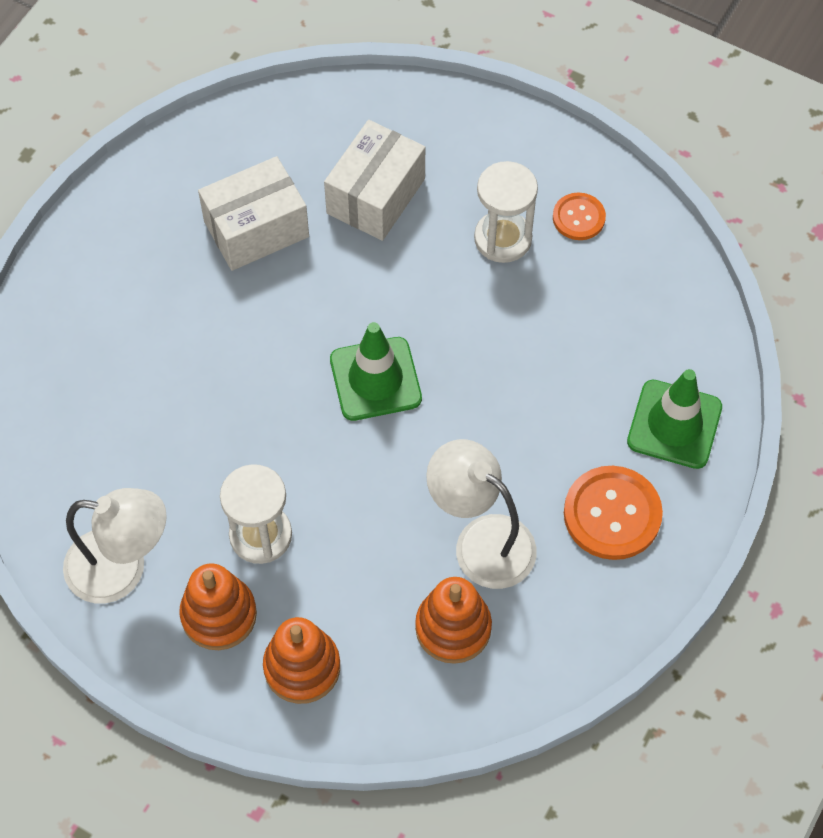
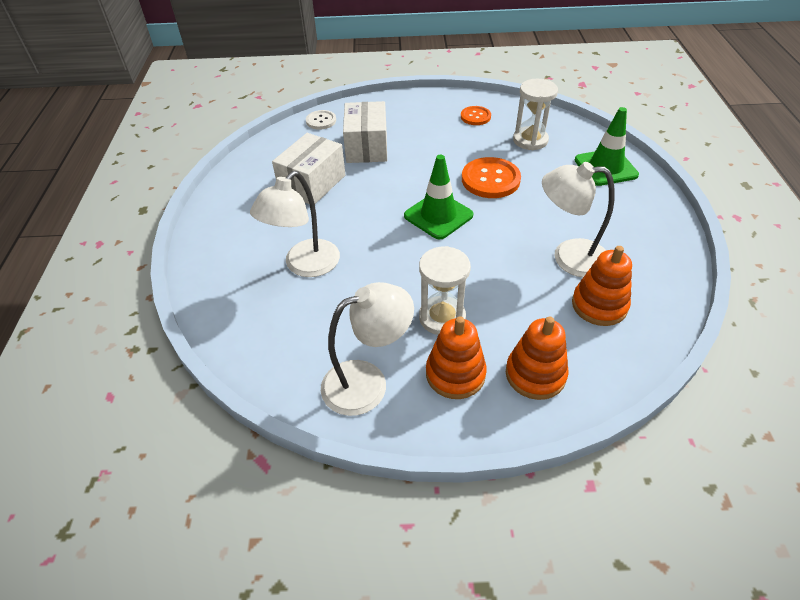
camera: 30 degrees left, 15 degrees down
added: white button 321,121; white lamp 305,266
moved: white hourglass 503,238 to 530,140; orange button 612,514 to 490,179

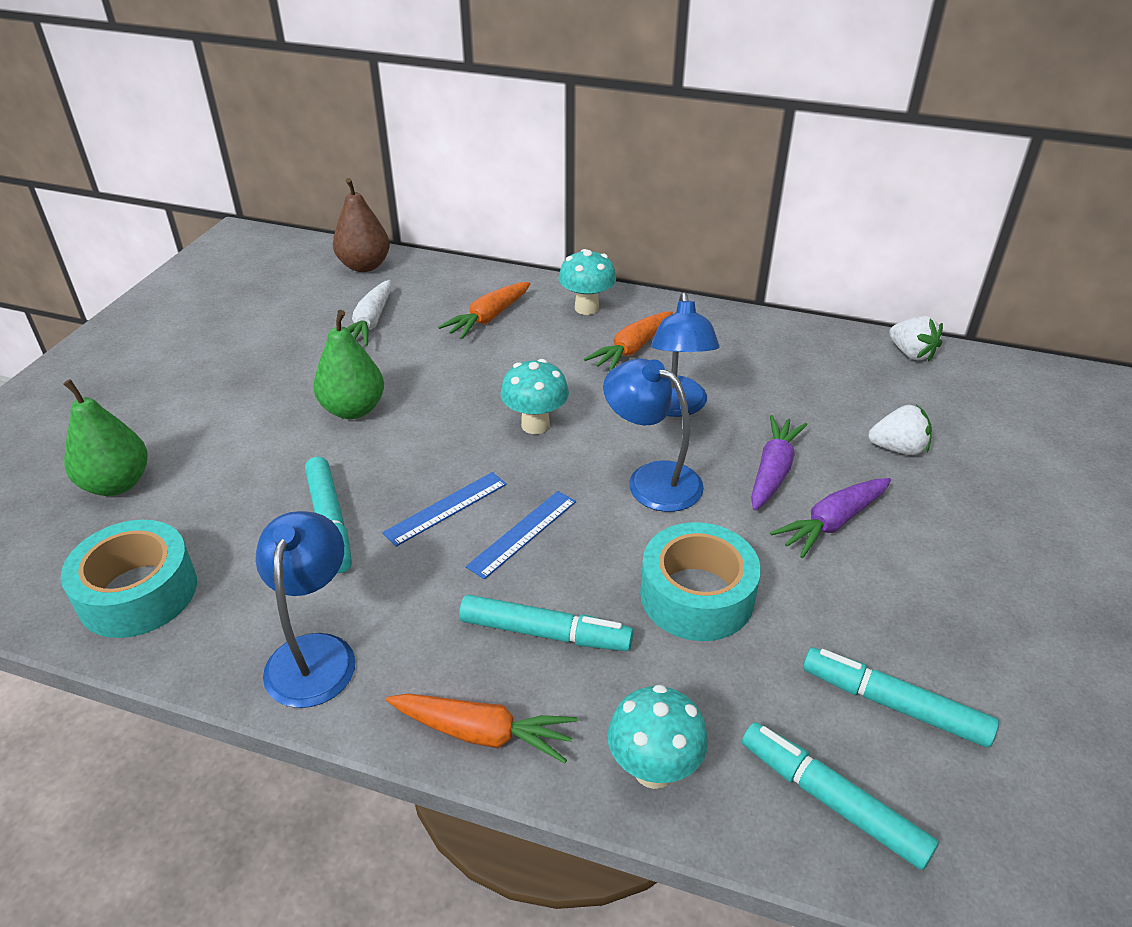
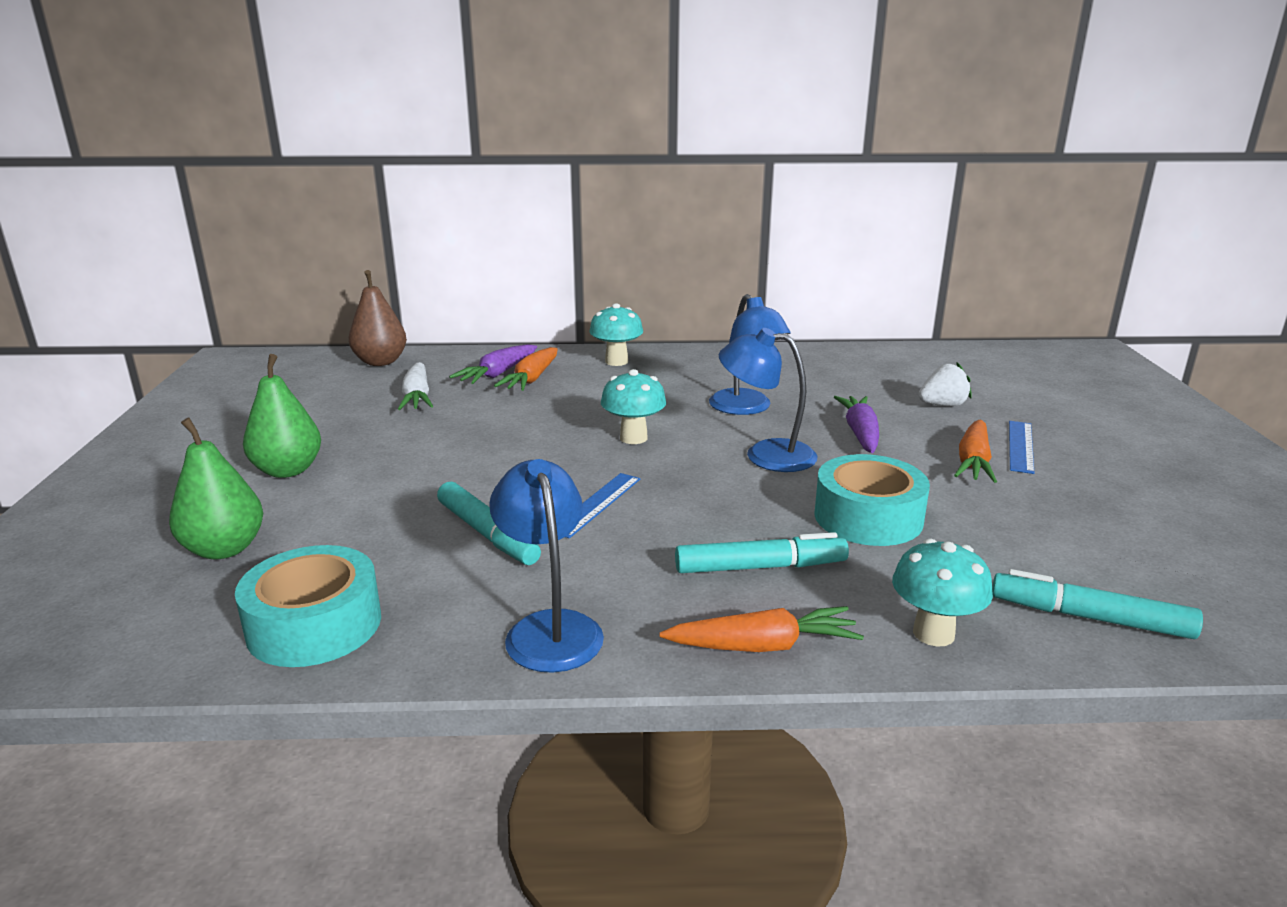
camera: 20 degrees left, 15 degrees down
removed: white strawberry 911,353; turquoise marker 893,704
moved: green pear 353,409 to 288,470; orange carrot 631,349 to 973,462; purple carrot 832,523 to 498,374; blue ruler 522,533 to 1020,446

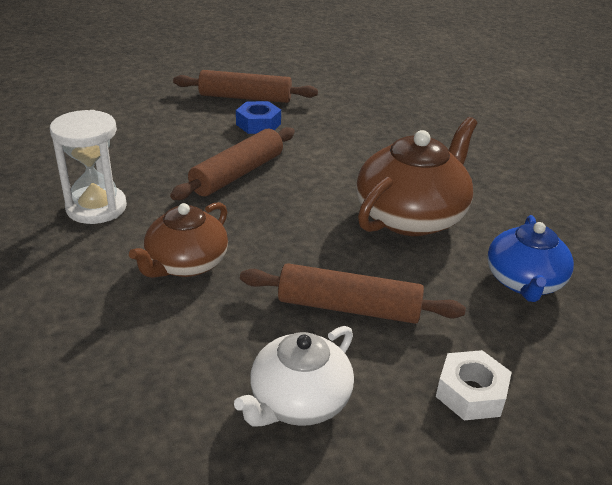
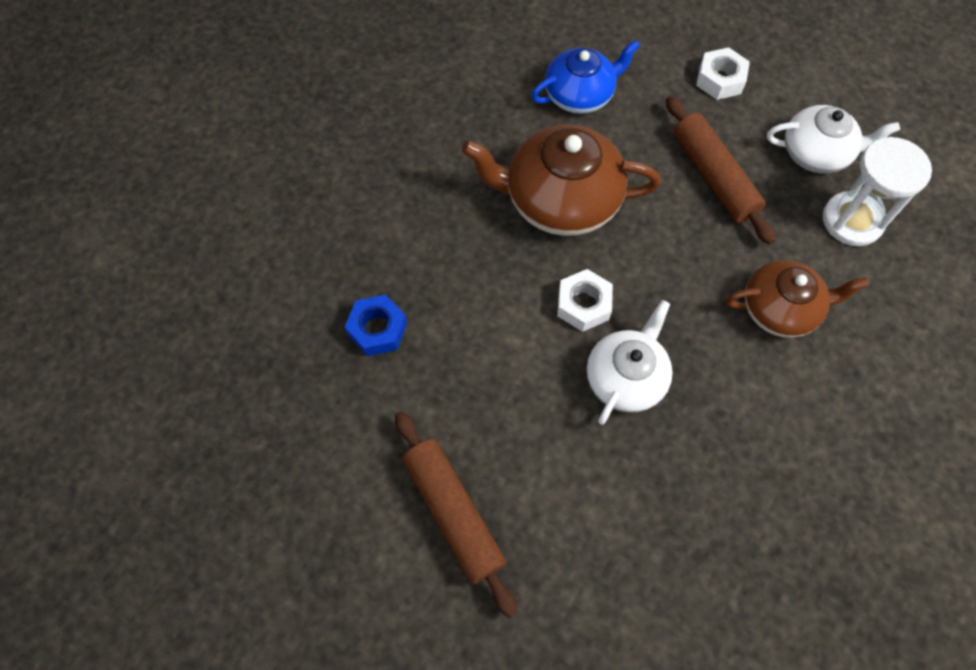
camera: 125 degrees left, 30 degrees up
added: white nut 583,304
moved: blue nut 258,124 to 377,329; white hourglass 96,207 to 852,221
replaced: brown rolling pin 238,174 to white teapot 626,378

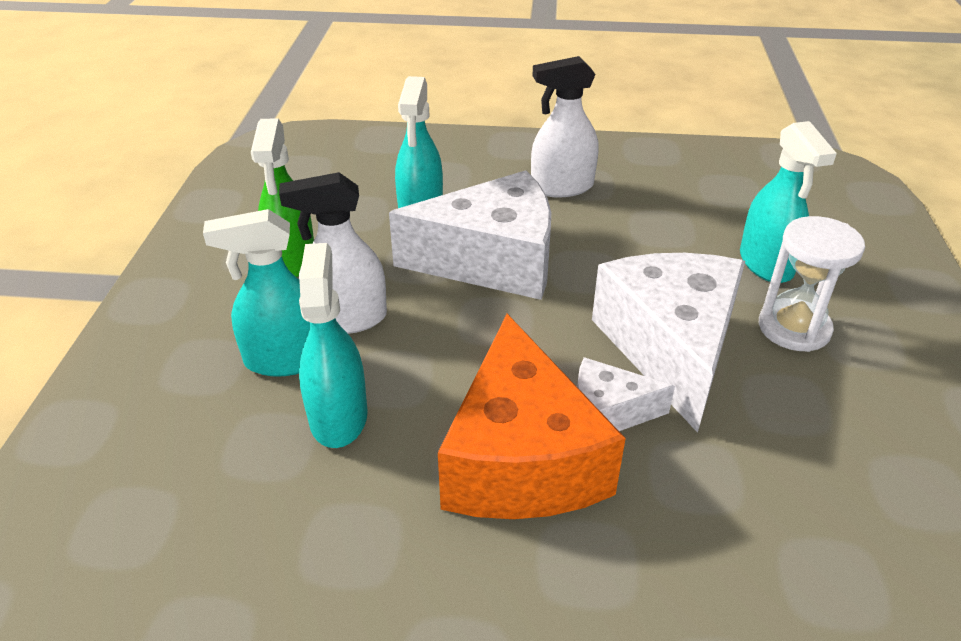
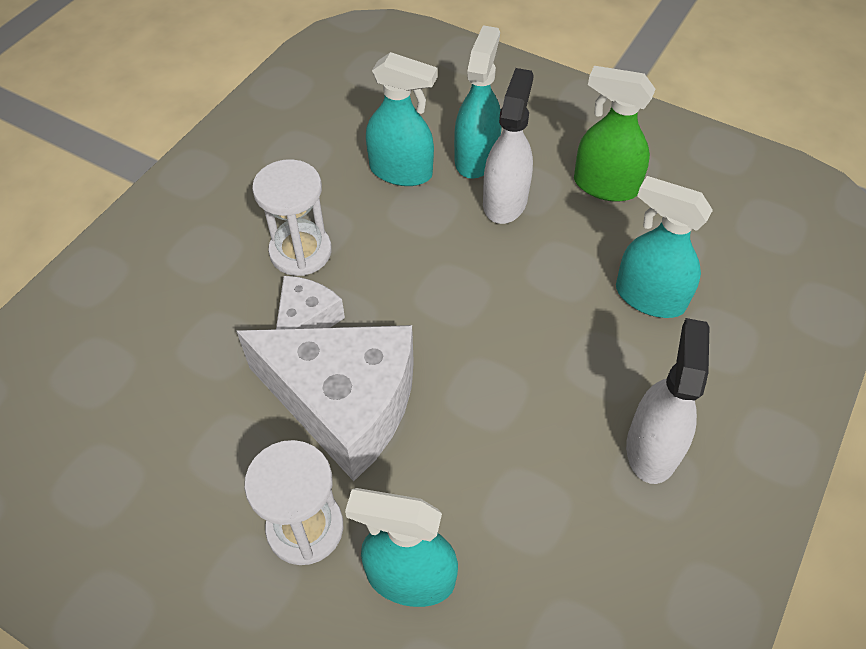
camera: 115 degrees right, 15 degrees up
removed: white cheese 492,261
replaced: orange cheese 521,459 to white hourglass 300,252

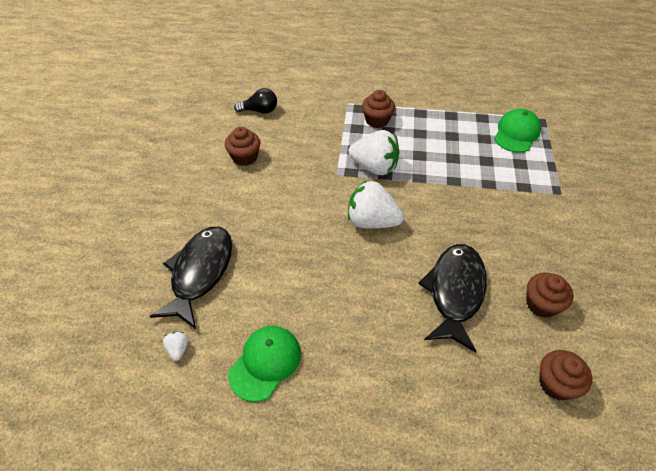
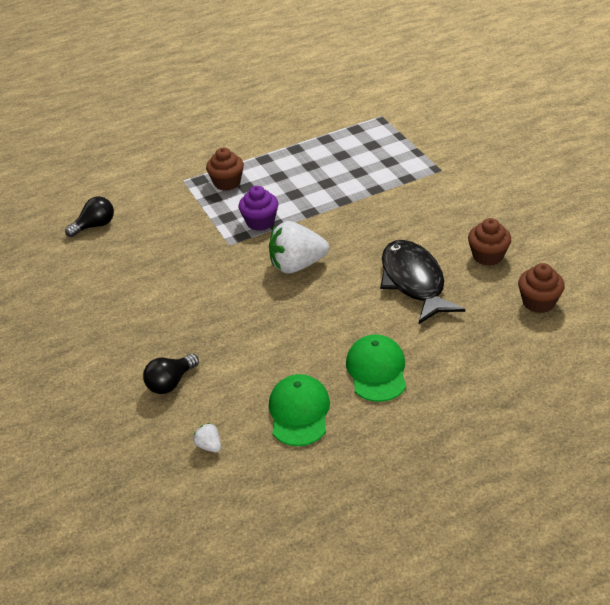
camera: 30 degrees left, 10 degrees down
removed: brown cupcake 245,157
moved: green cap 516,133 to 377,370
replaced: white strawberry 374,167 to purple cupcake 260,222; black fish 200,273 to black light bulb 171,383

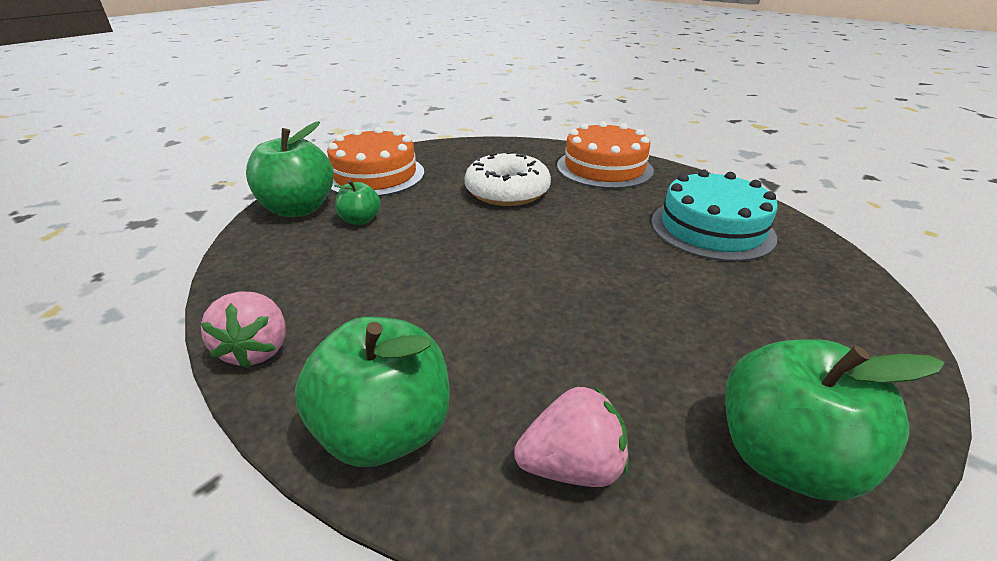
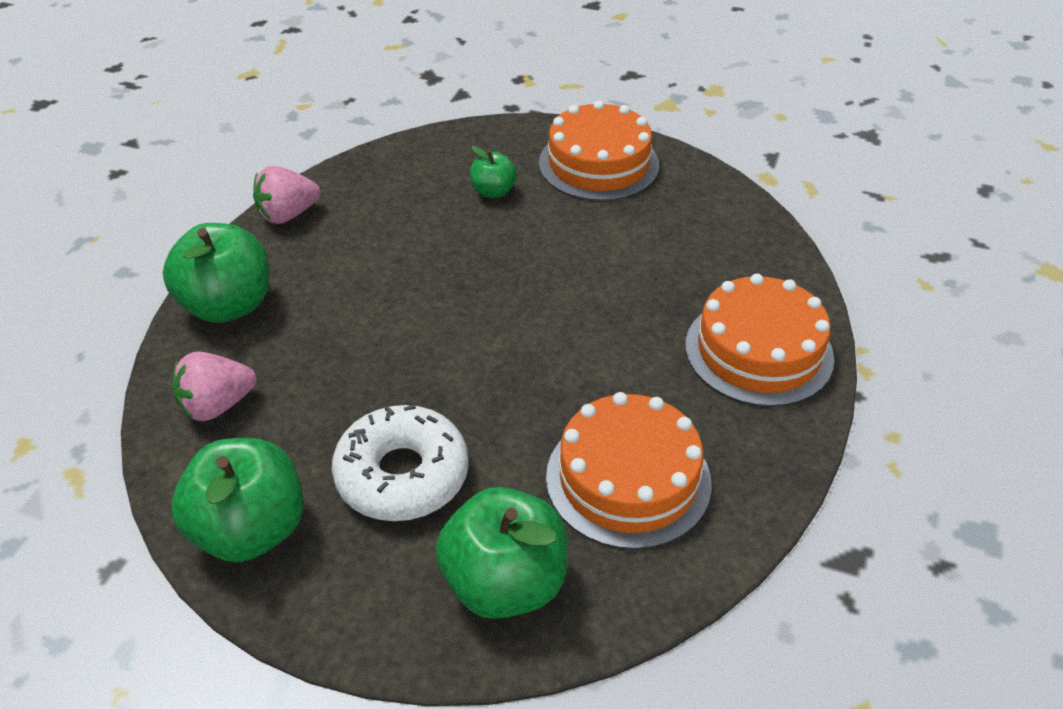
camera: 70 degrees right, 10 degrees up
moved: green apple 299,209 to 504,583; white donut 507,191 to 402,475
recoloured: turquoise cake 712,228 to orange cake 628,479
turned: pink strawberry 572,465 = 217,405 90 degrees clockwise

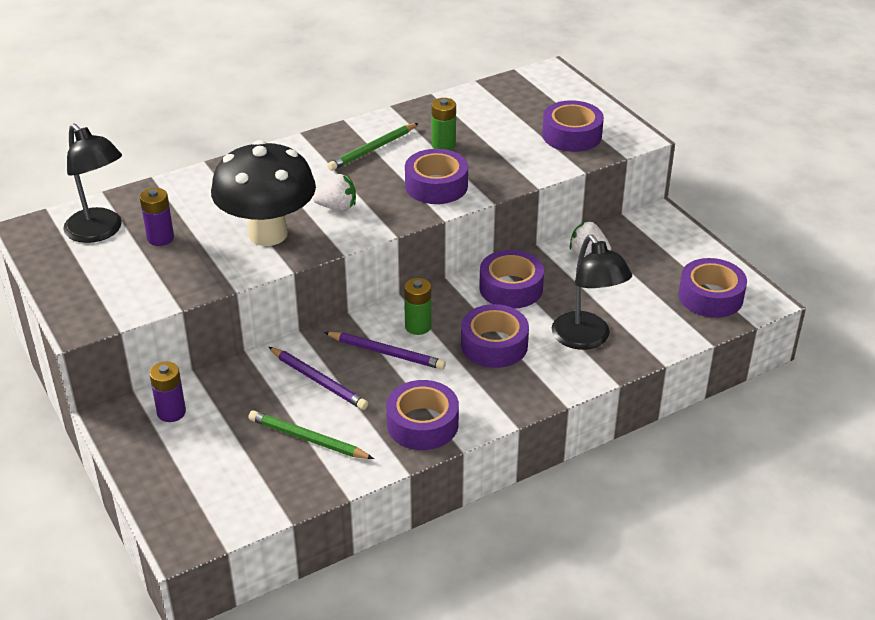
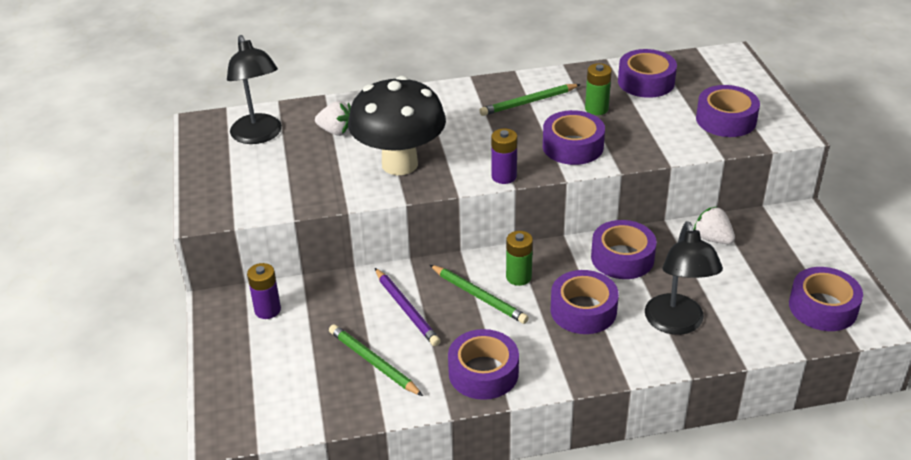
camera: 20 degrees right, 0 degrees up
added: purple tape 646,82
moved: white strawberry 337,207 to 336,131; purple battery 160,238 to 504,176
recoloured: purple pencil 386,353 to green pencil 479,296

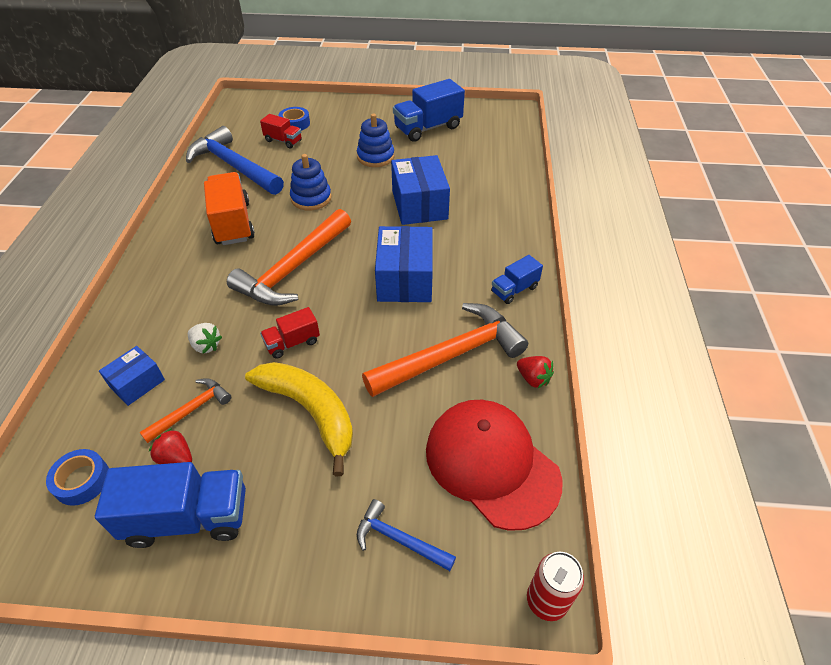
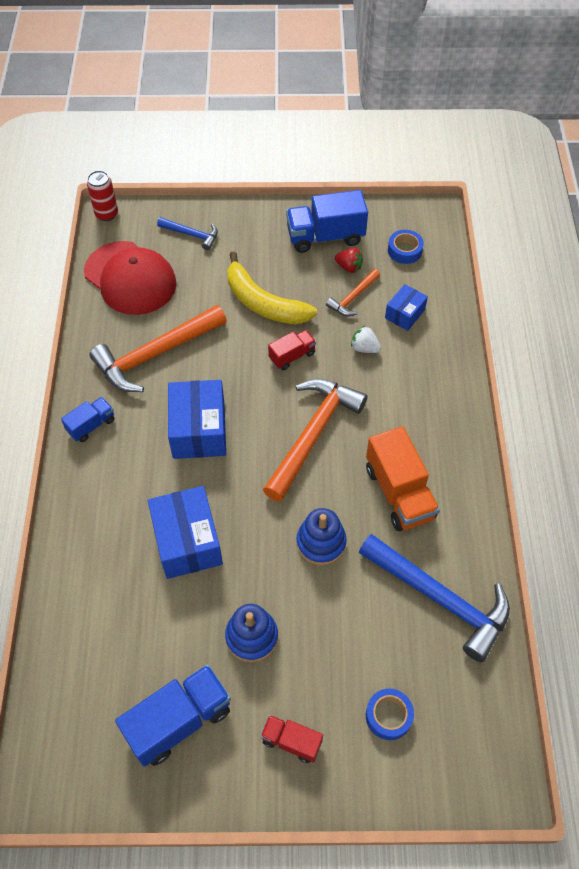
camera: 175 degrees right, 10 degrees up
removed: red strawberry 533,379
moved: red truck 283,141 to 291,741

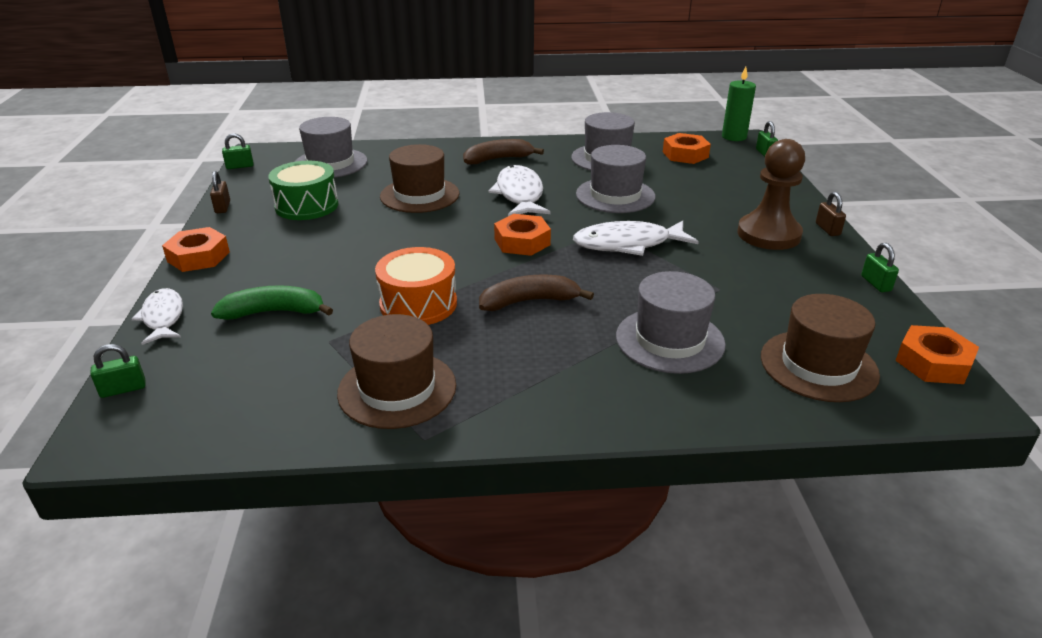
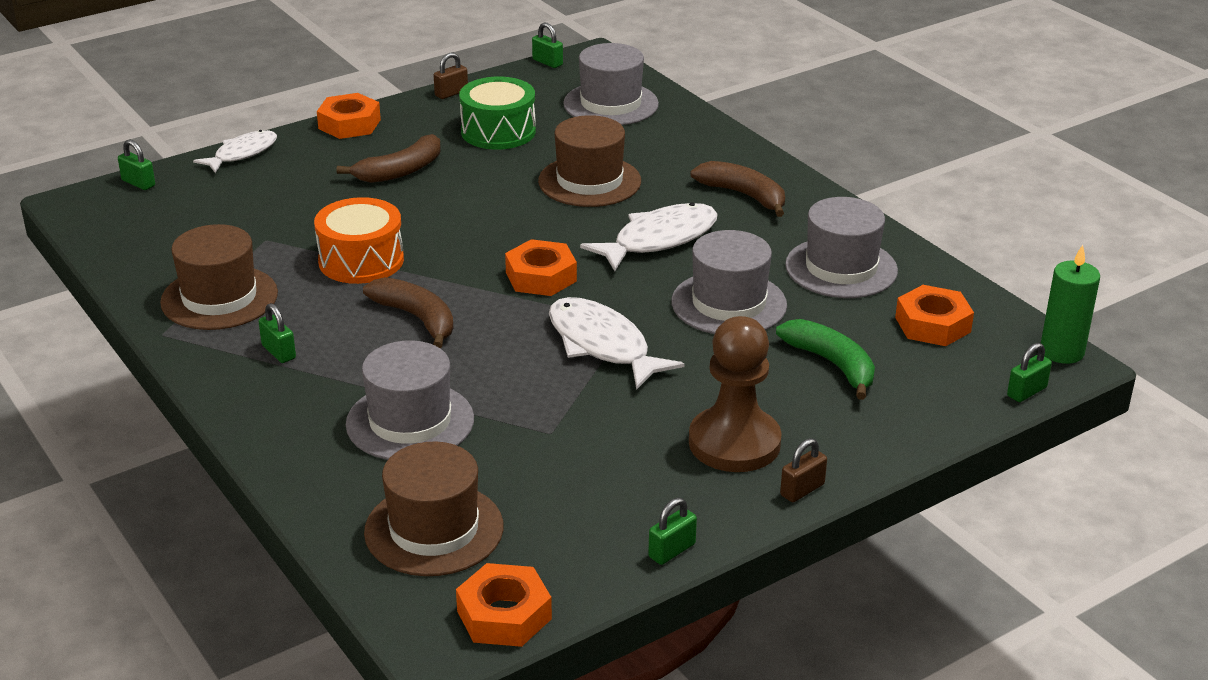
camera: 60 degrees right, 0 degrees up
added: brown banana 400,171; green padlock 278,352
moved: green banana 274,312 to 832,364

